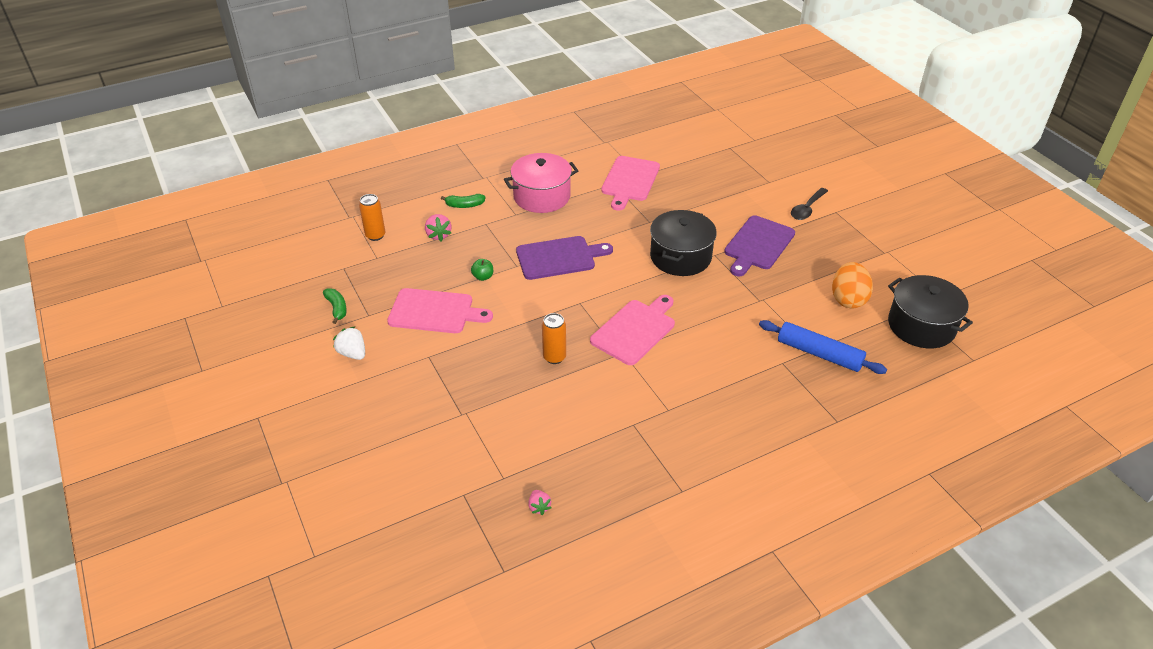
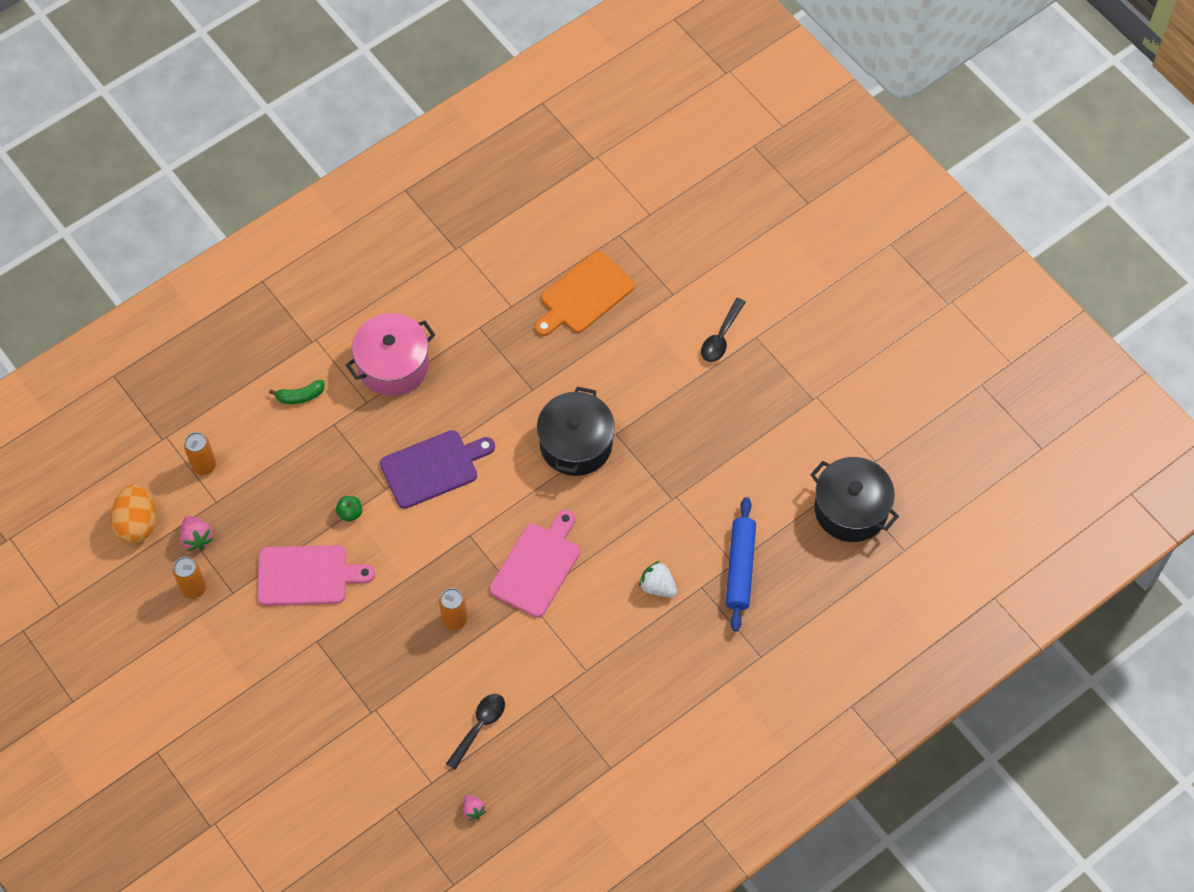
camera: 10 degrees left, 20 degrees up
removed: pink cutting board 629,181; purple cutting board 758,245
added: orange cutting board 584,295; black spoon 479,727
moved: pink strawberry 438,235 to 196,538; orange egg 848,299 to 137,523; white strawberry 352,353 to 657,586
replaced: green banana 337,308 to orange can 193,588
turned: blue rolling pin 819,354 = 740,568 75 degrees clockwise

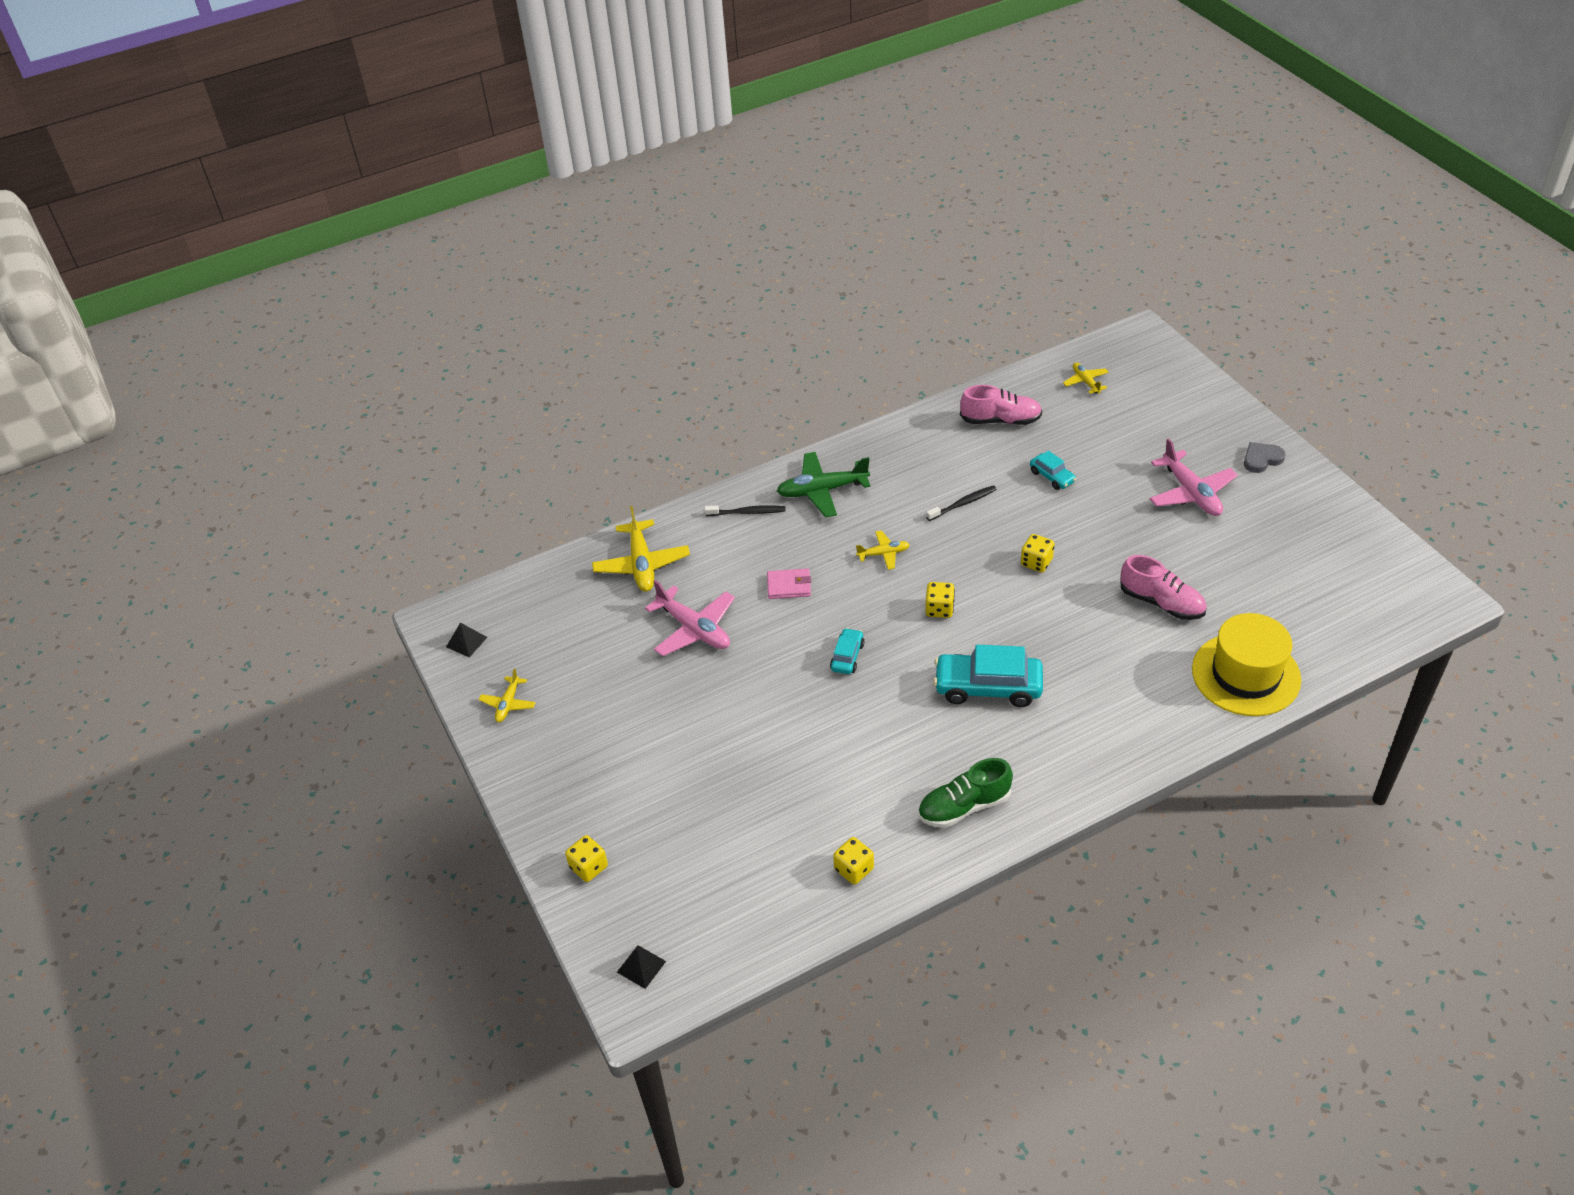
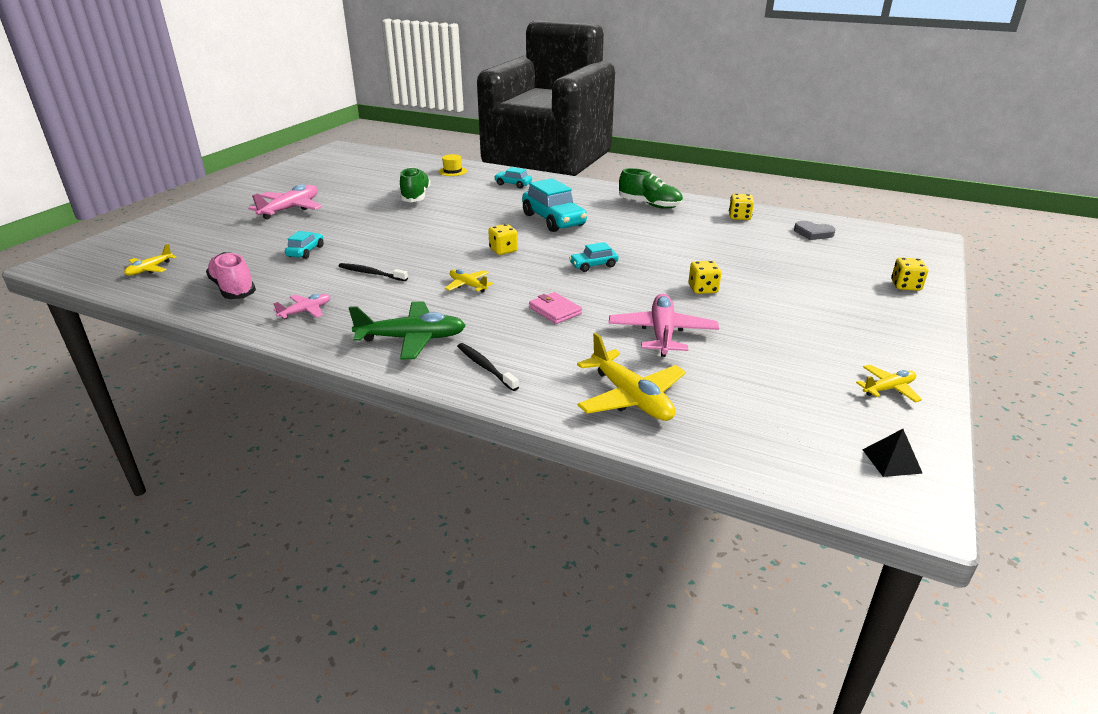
camera: 130 degrees left, 15 degrees down
removed: black pyramid 641,966
added: turquoise car 513,184; pink plane 306,311
moved: grey heart 1261,459 to 813,233; yellow dice 1036,562 to 703,289
recoloured: pink shoe 1161,603 to green shoe 415,196
turned: green plane 822,490 = 412,339 45 degrees counterclockwise; yellow plane 642,564 = 631,397 105 degrees clockwise
resized: yellow hat 1245,674 = 452,171 x0.42

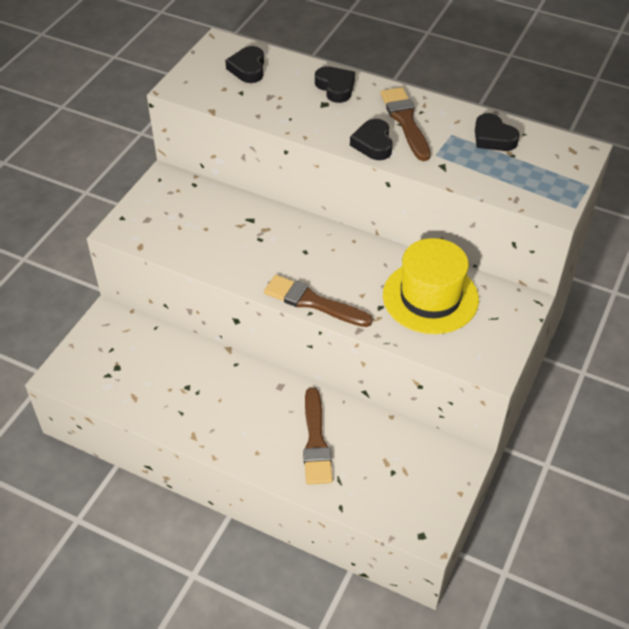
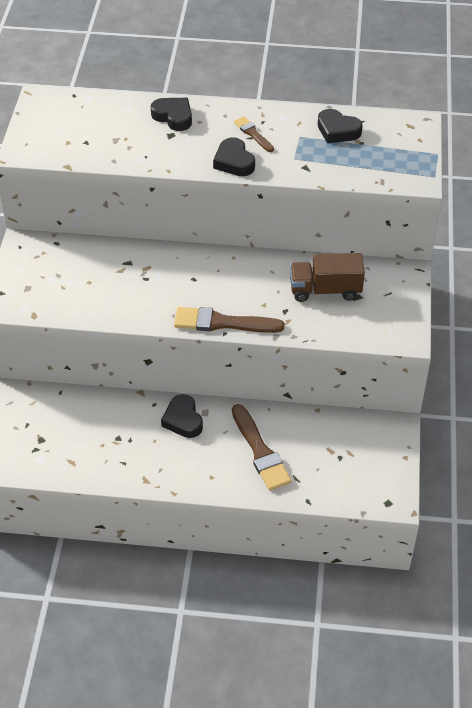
camera: 20 degrees left, 0 degrees up
moved: black heart 248,69 to 183,420
replaced: yellow hat 430,297 to brown truck 325,290
resized: brown brush 405,121 = 253,134 x0.56

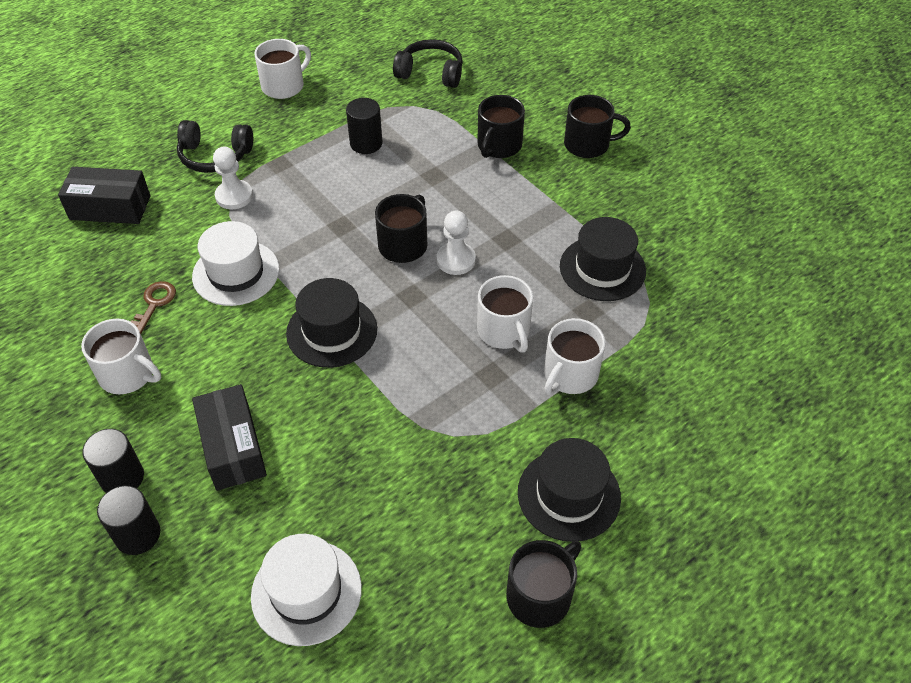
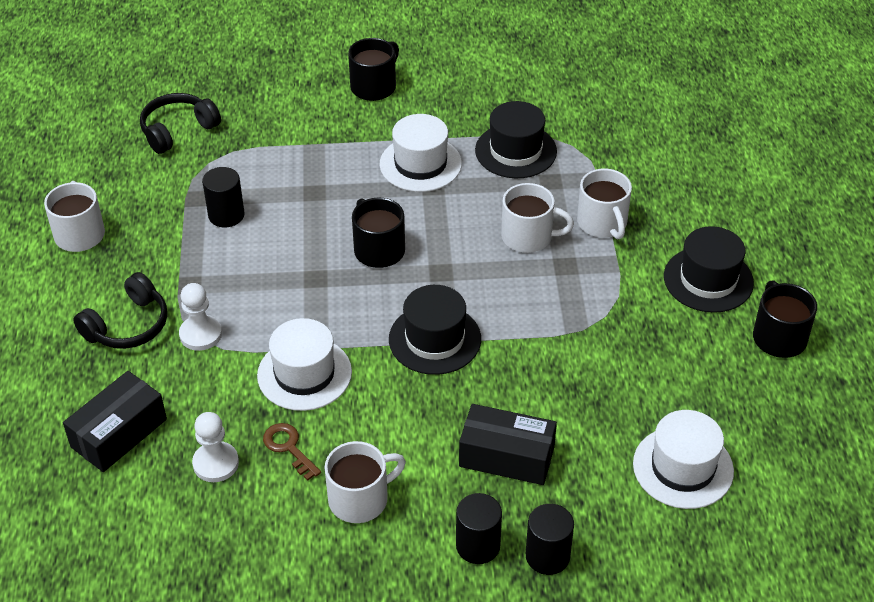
camera: 55 degrees left, 5 degrees down
removed: black mug 498,146
added: white hat 420,164
moved: white pawn 456,260 to 216,463

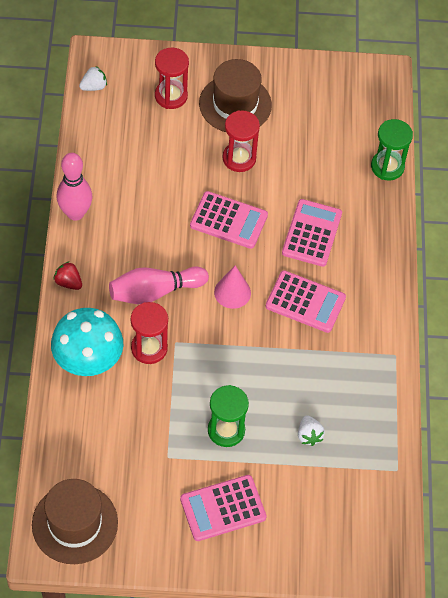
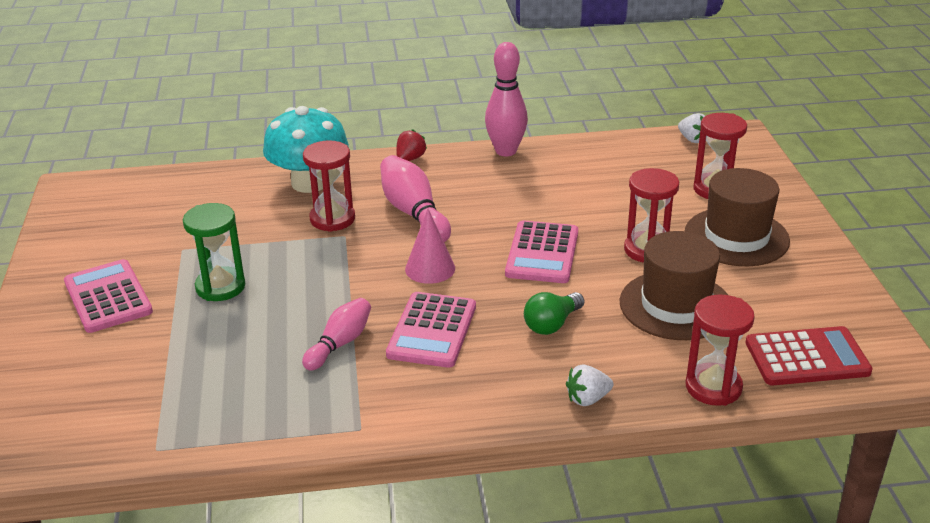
camera: 85 degrees right, 25 degrees down
added: pink bowling pin 340,344; red calculator 807,357
moved: white strawberry 309,435 to 587,399; brown hat 75,523 to 675,305
replaced: pink calculator 311,233 to green light bulb 552,324
recoloured: green hourglass 387,167 to red hourglass 713,387

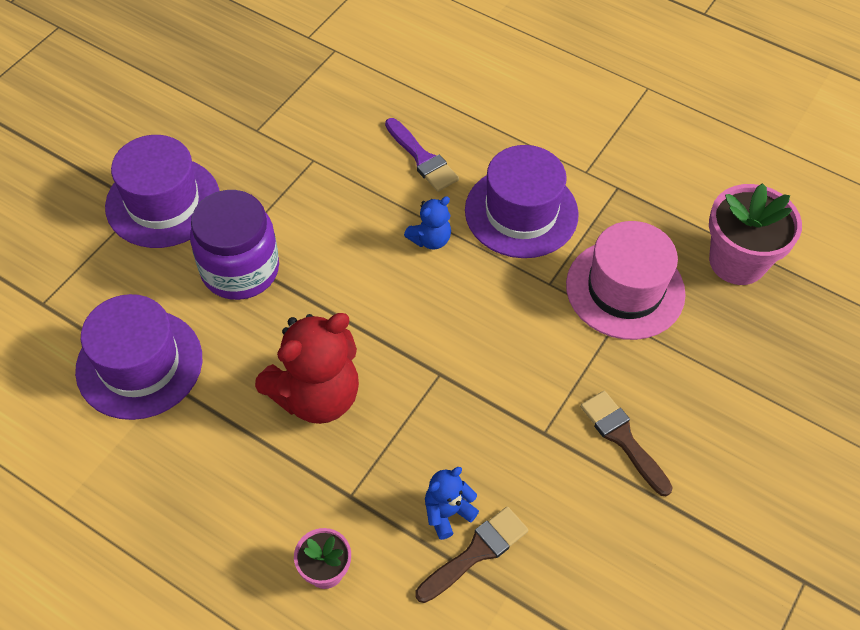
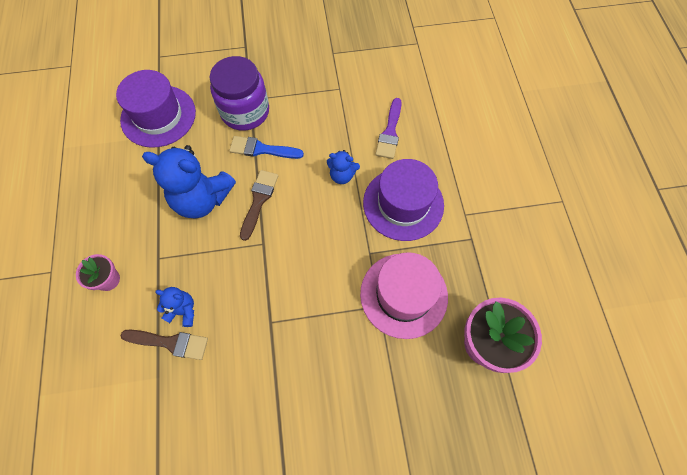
camera: 50 degrees right, 10 degrees up
removed: purple hat 163,202
added: blue brush 262,149
moved: brown brush 623,438 to 259,200
recoloured: red teddy bear 316,395 to blue teddy bear 202,199

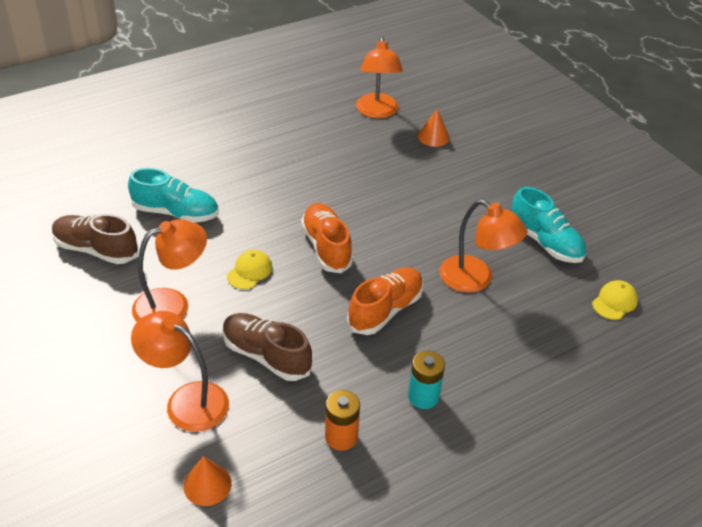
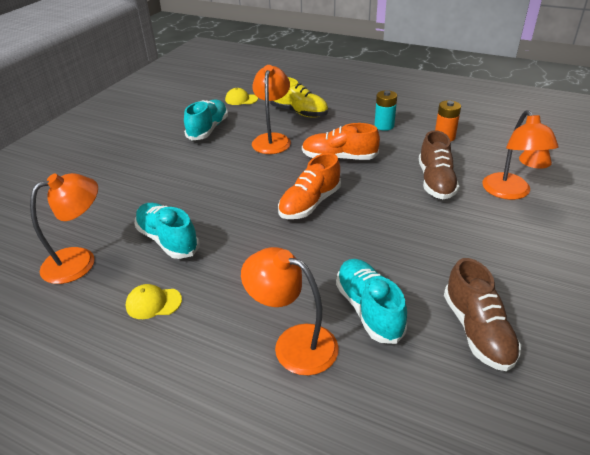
camera: 120 degrees left, 5 degrees down
removed: orange cone 433,137
added: yellow shoe 299,112; turquoise shoe 168,240
moved: orange lamp 172,305 to 294,343; yellow cap 249,271 to 153,303

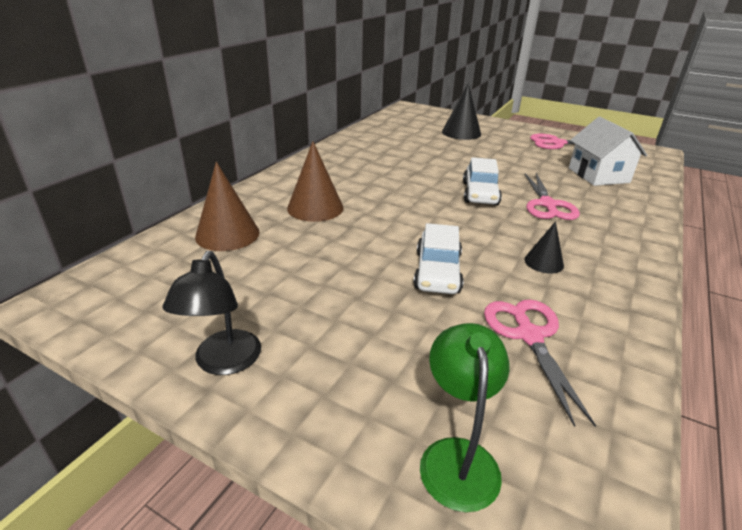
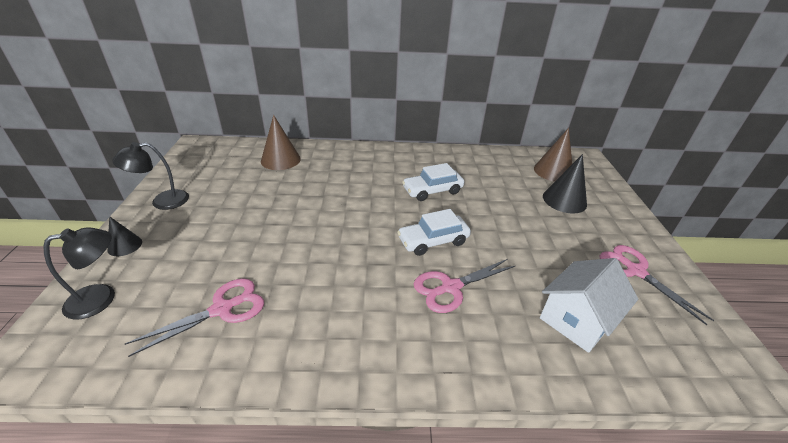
camera: 60 degrees right, 5 degrees up
moved: brown cone 315,208 to 553,171; black cone 544,262 to 125,245; white car 437,272 to 432,190
recoloured: green lamp 457,456 to black lamp 101,298

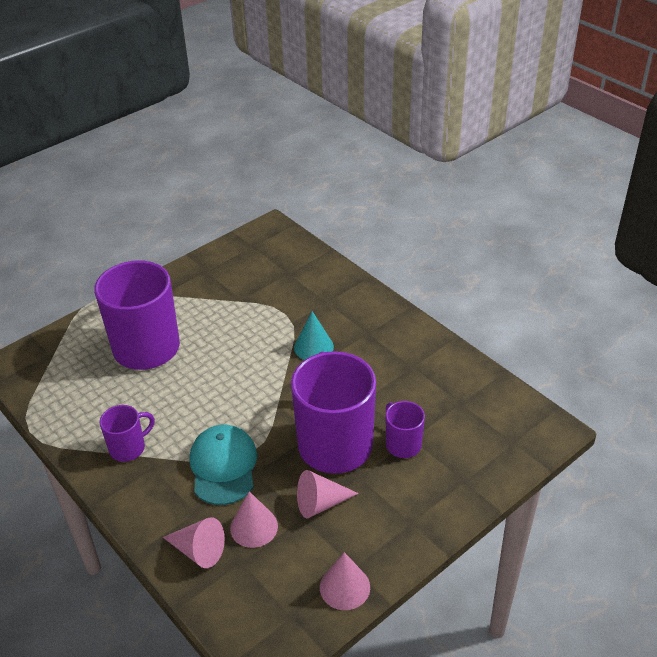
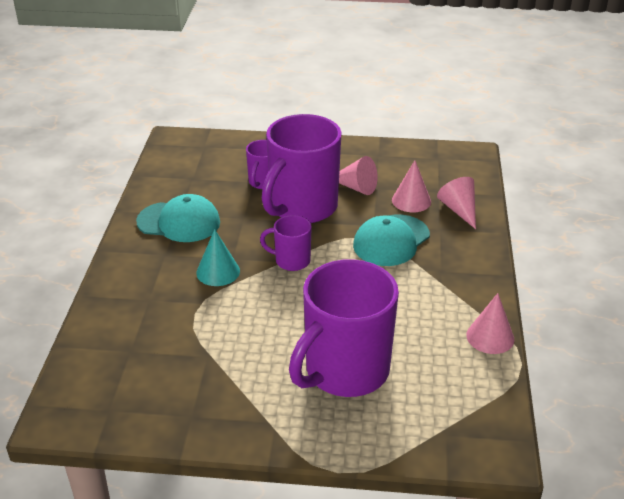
camera: 135 degrees left, 5 degrees down
added: turquoise cap 179,222
moved: purple mug 128,448 to 291,261; pink cone 345,587 to 490,337

